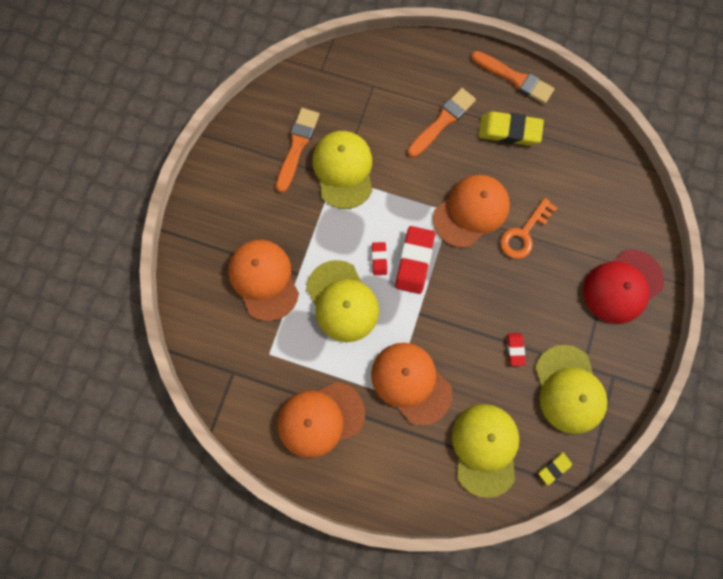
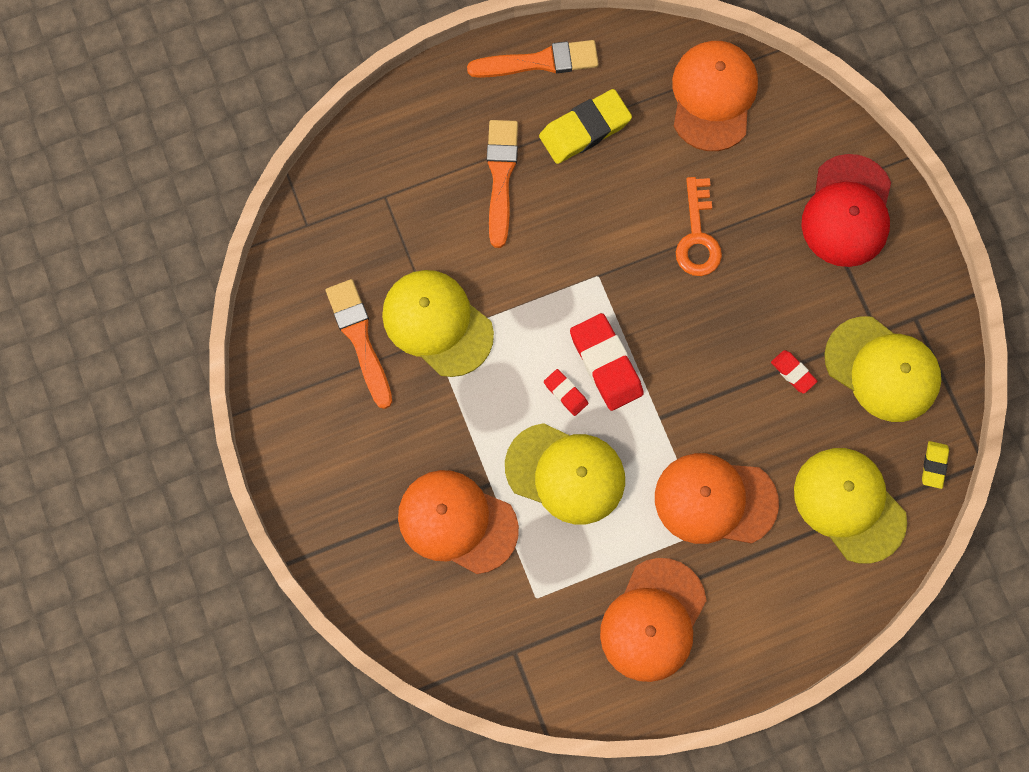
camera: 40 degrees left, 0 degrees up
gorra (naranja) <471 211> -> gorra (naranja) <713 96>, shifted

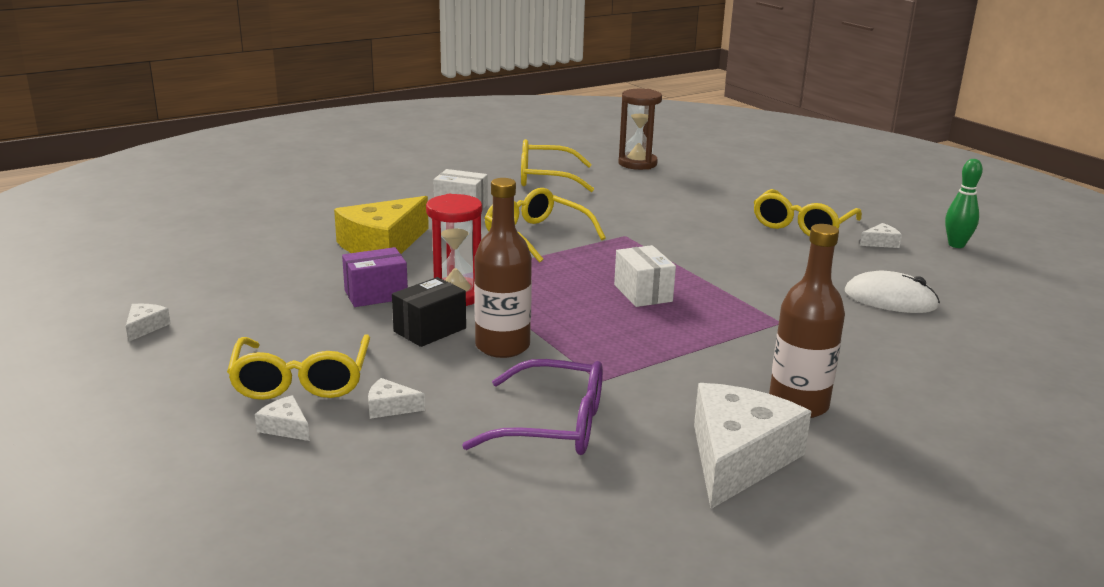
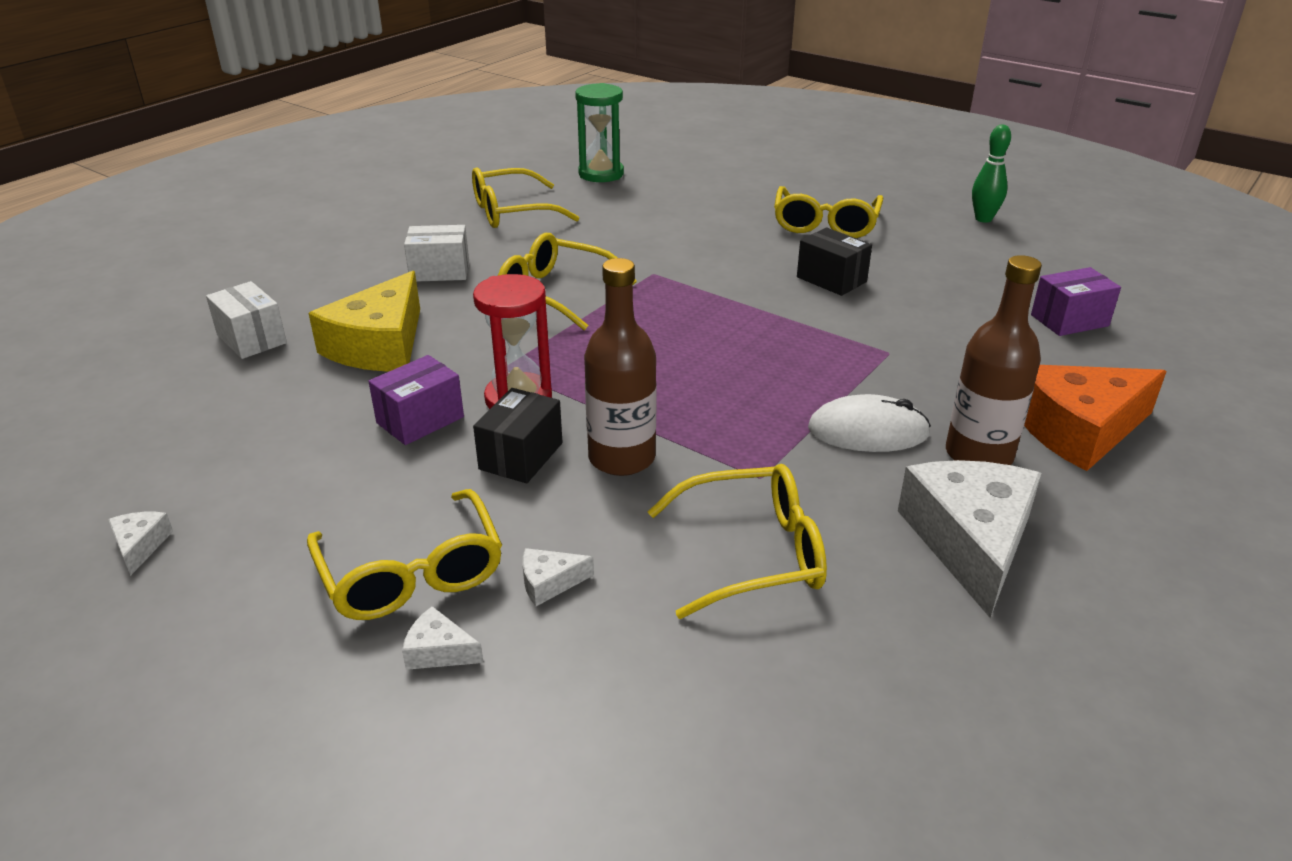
camera: 20 degrees left, 10 degrees up
reloj de arena (marrón) <637 163> -> reloj de arena (verde) <601 174>
queso (blanco) <880 243> -> none
caja (blanco) <643 293> -> caja (blanco) <251 339>, shifted
ratón (blanco) <890 299> -> ratón (blanco) <868 431>, shifted
gafas (morado) <553 425> -> gafas (amarillo) <753 554>
none -> caja (negro) <831 279>
none -> caja (morado) <1069 320>
none -> queso (naranja) <1079 430>

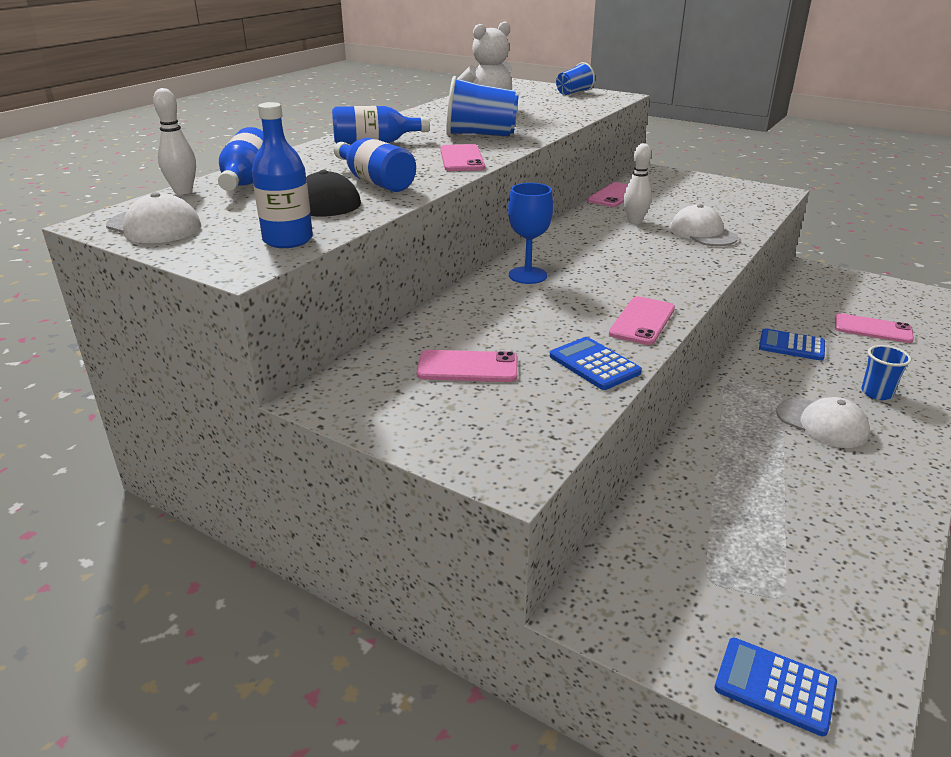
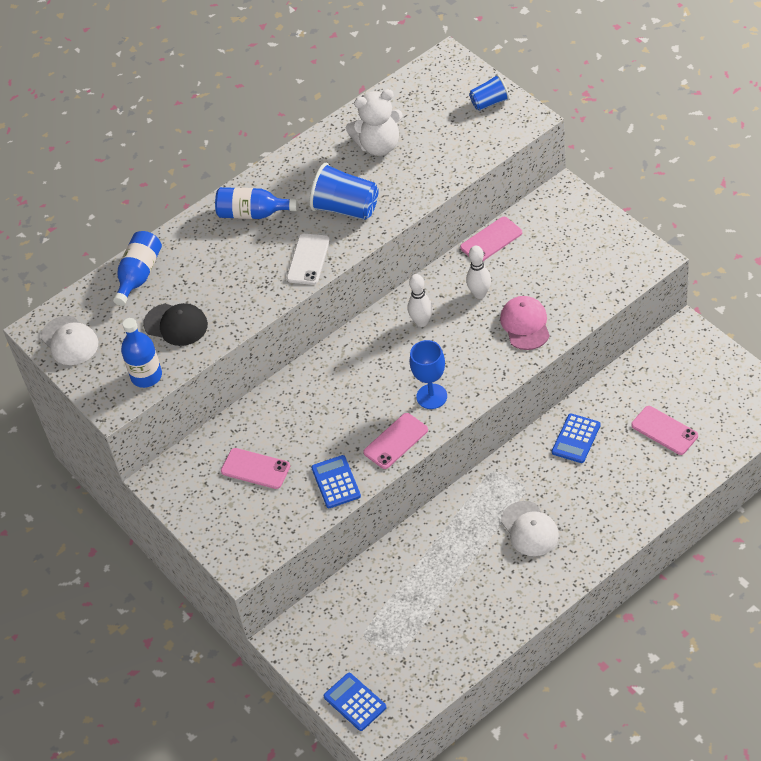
camera: 25 degrees right, 20 degrees up
bolo (blanco) <183 191> -> bolo (blanco) <421 322>, shifted
botella (azul) <375 182> -> none
móvil (rosa) <462 159> -> móvil (blanco) <308 259>
copa (azul) <527 275> -> copa (azul) <431 396>, shifted
gorra (blanco) <702 233> -> gorra (rosa) <525 324>
calculadora (azul) <791 345> -> calculadora (azul) <576 439>, 105 degrees counterclockwise
vaso (azul) <876 393> -> none

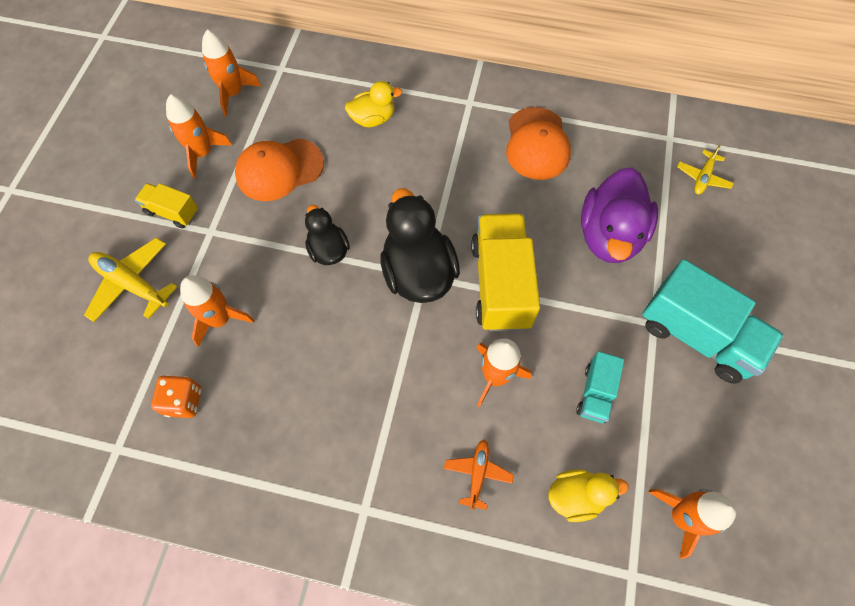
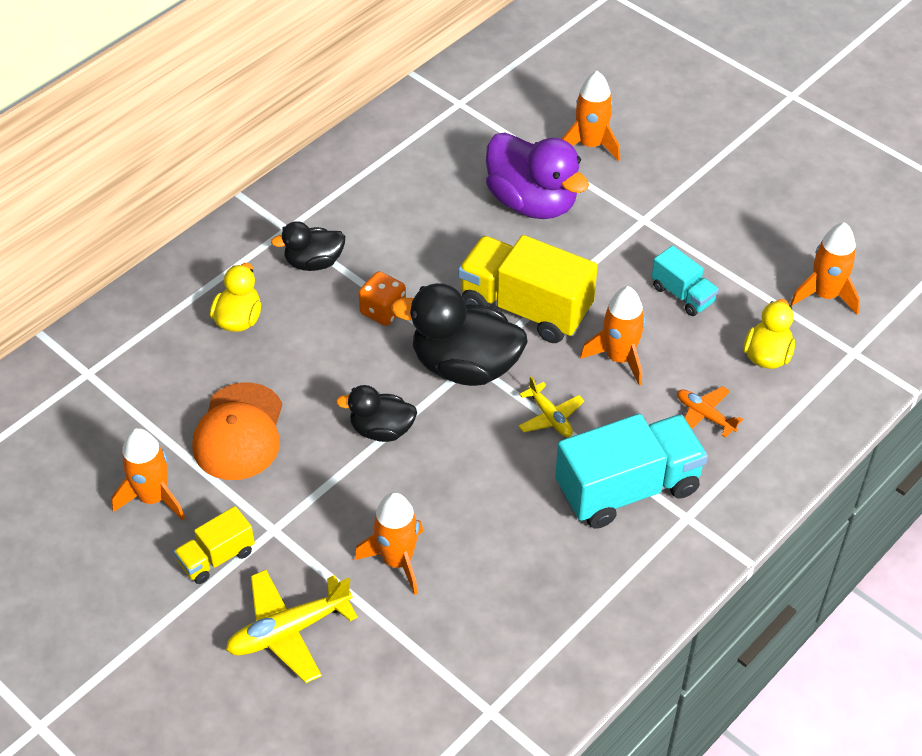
camera: 60 degrees left, 15 degrees down
cohete (naranja) <233 93> -> cohete (naranja) <590 145>, shifted
gorra (naranja) <537 144> -> none
avión (amarillo) <702 177> -> avión (amarillo) <550 417>, shifted
camión (turquesa) <697 335> -> camión (turquesa) <627 488>, shifted
dado (naranja) <183 401> -> dado (naranja) <383 311>, shifted
none -> pato (negro) <314 262>

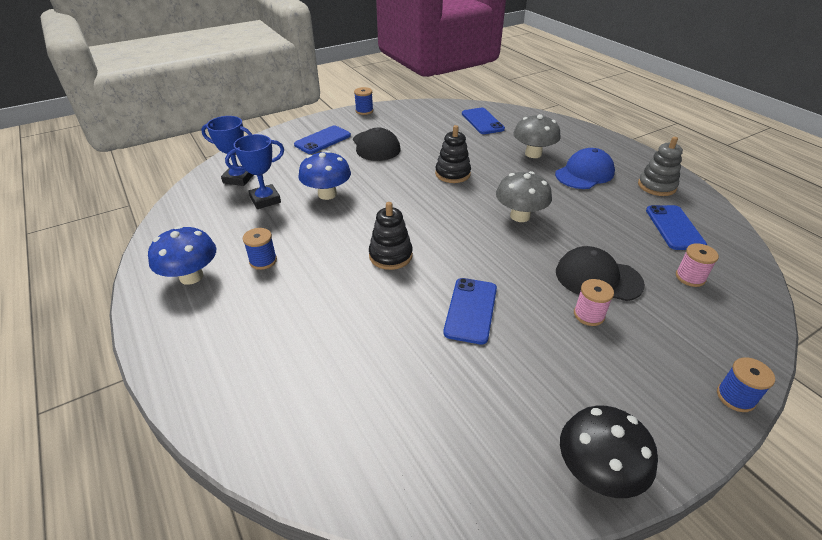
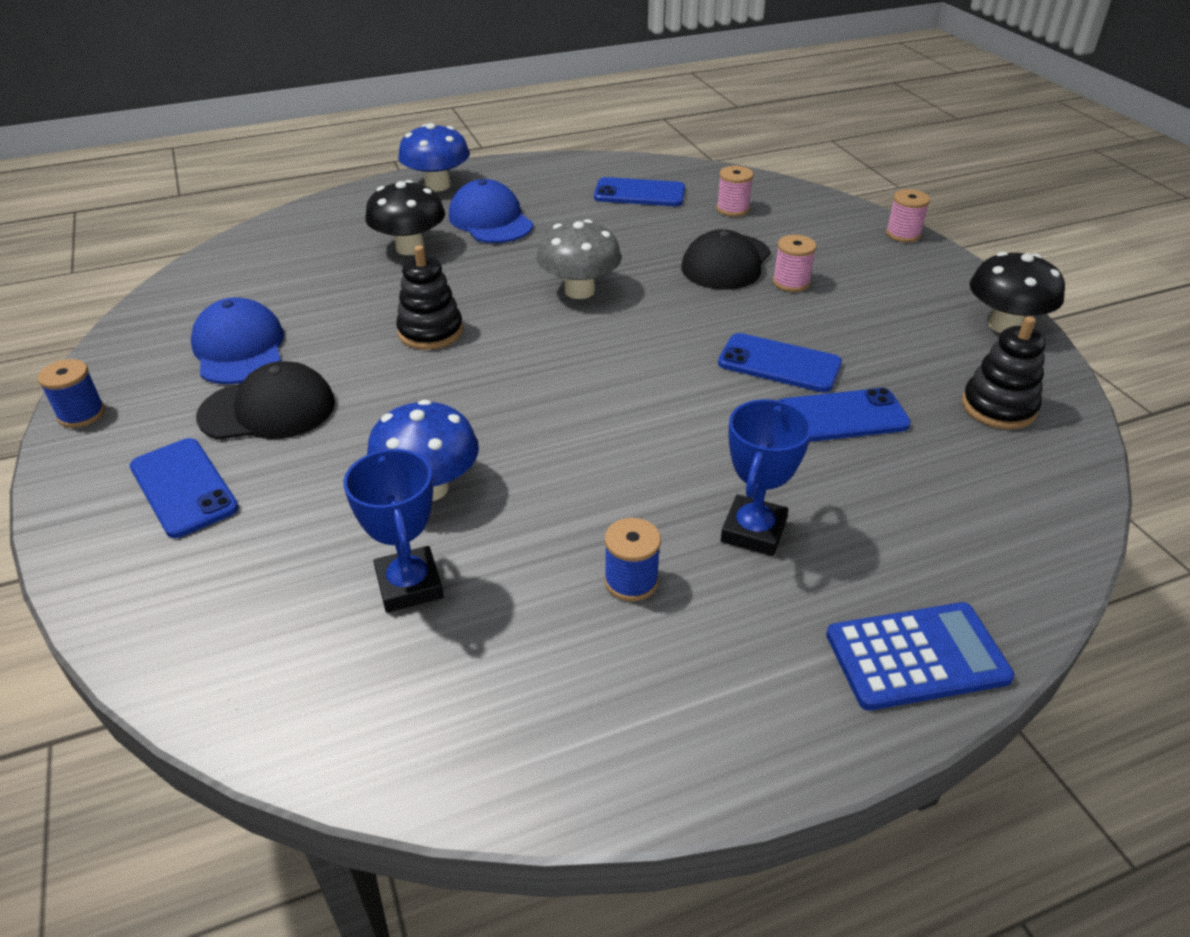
camera: 80 degrees left, 0 degrees up
móvil (azul) <482 121> -> móvil (azul) <841 416>, shifted
seta (gris) <533 154> -> seta (negro) <410 248>
trofeo (azul) <238 178> -> trofeo (azul) <753 531>, shifted
juguete apilable (gris) <656 186> -> none
juguete apilable (negro) <390 255> -> juguete apilable (negro) <998 407>, shifted
seta (azul) <191 276> -> seta (azul) <437 185>, shifted
carrete (azul) <735 397> -> carrete (rosa) <903 234>
none -> gorra (azul) <239 348>
none -> calculadora (azul) <916 657>

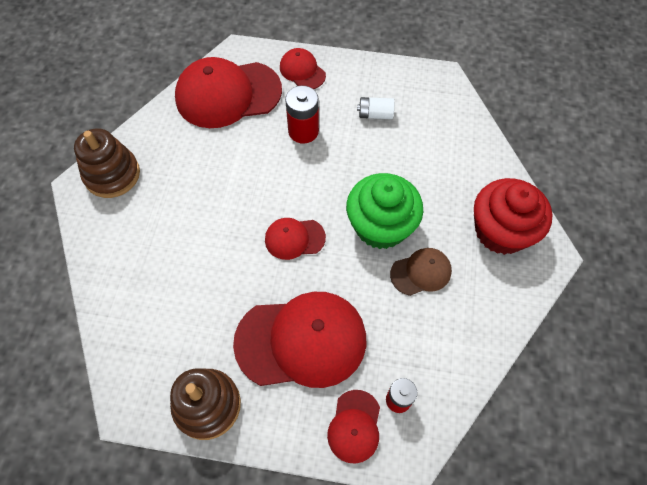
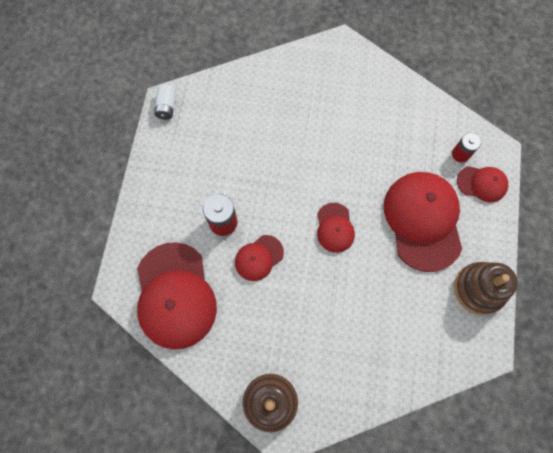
camera: 90 degrees left, 10 degrees up
gorra (rojo) <302 71> -> gorra (rojo) <259 258>, shifted
pila (blanco) <375 114> -> pila (blanco) <166 107>, shifted
magdalena (verde) <381 226> -> none
magdalena (rojo) <501 231> -> none
gorra (marrón) <421 272> -> none

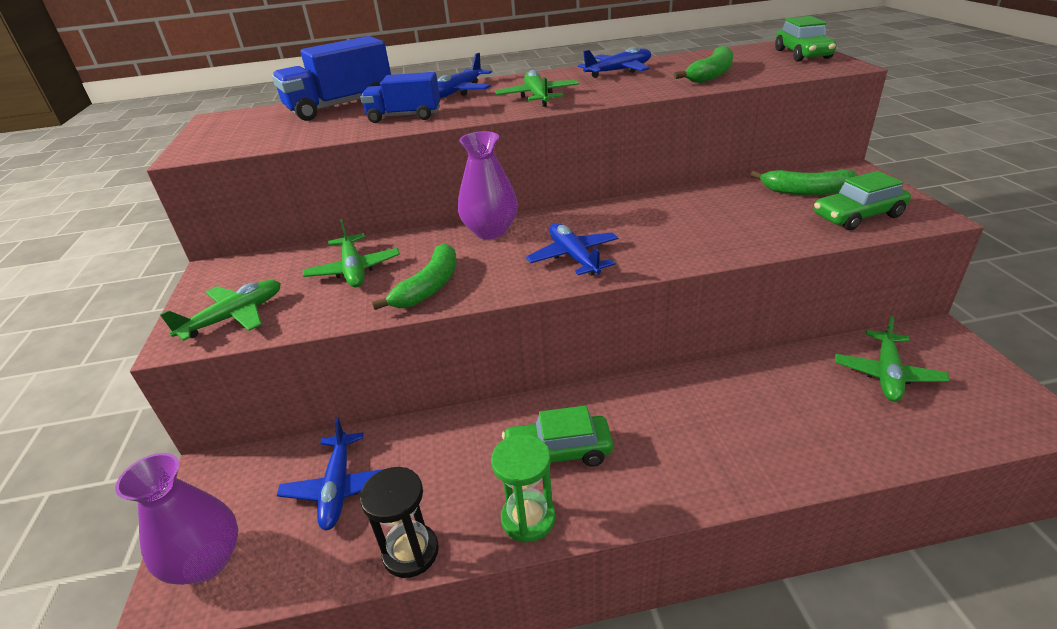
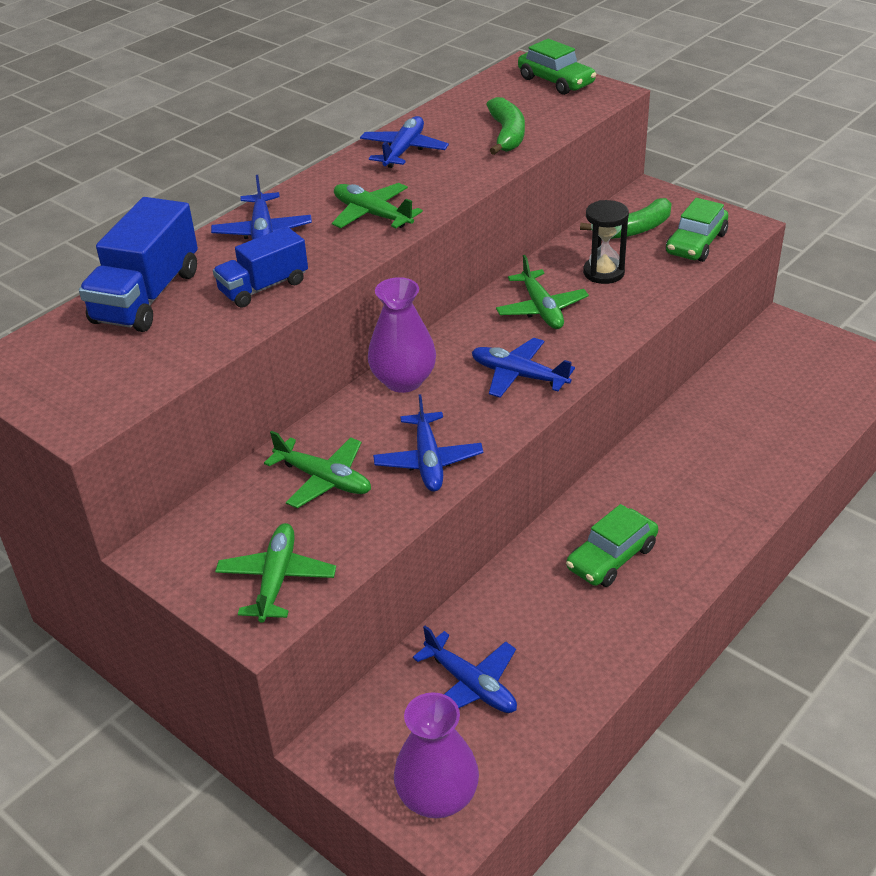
camera: 40 degrees left, 5 degrees up
plátano (verde) <429 287> -> avión (azul) <428 461>
avión (verde) <887 374> -> avión (verde) <541 309>, shifted
reloj de arena (verde) <528 518> -> none
reloj de arena (negro) <411 552> -> reloj de arena (negro) <603 273>, shifted

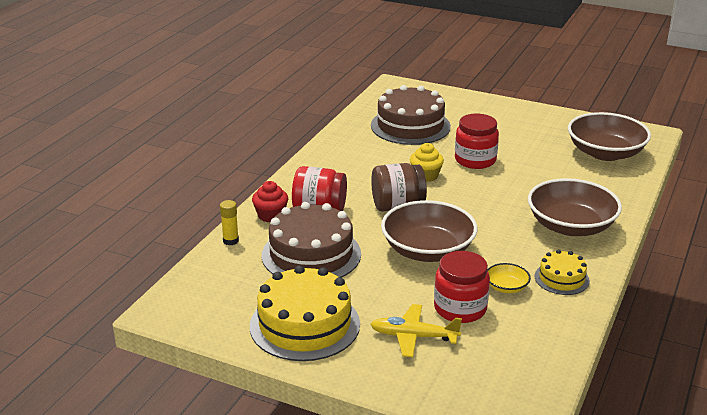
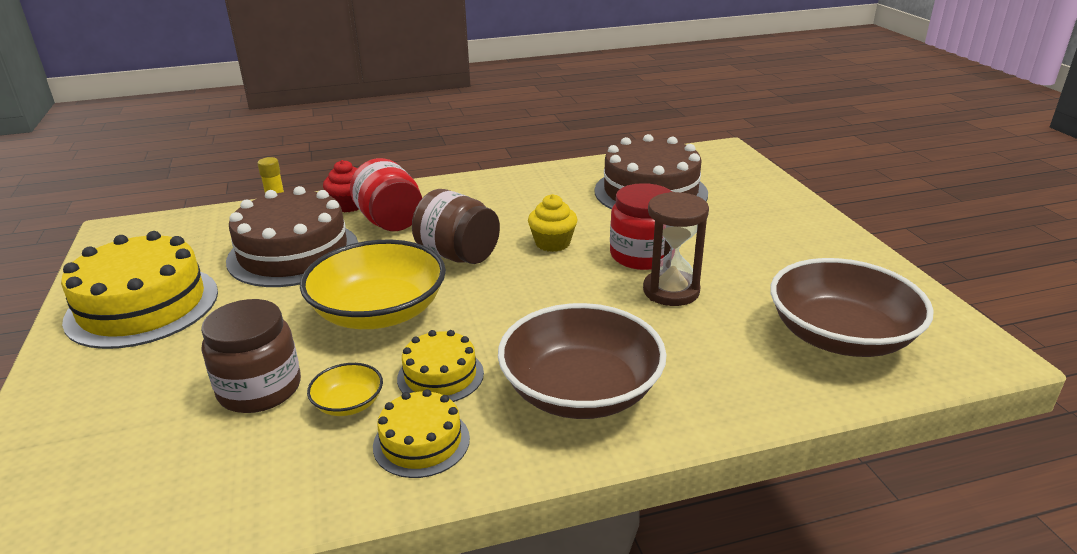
camera: 50 degrees right, 0 degrees up
cuenco (marrón) <427 250> -> cuenco (amarillo) <379 312>
tarro (rojo) <460 308> -> tarro (marrón) <260 389>
avión (amarillo) <414 336> -> none
none -> reloj de arena (marrón) <671 291>
none -> tarta (amarillo) <440 375>

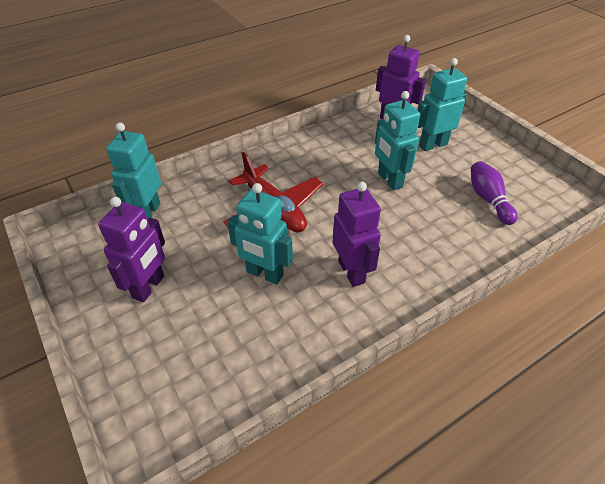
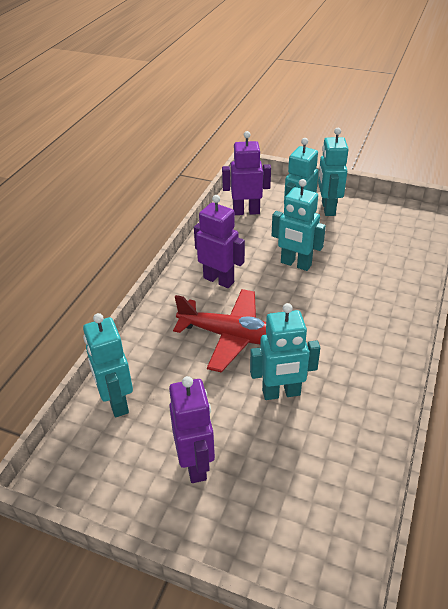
camera: 35 degrees left, 5 degrees down
bolo (morado) <488 199> -> none
robot (morado) <352 272> -> robot (morado) <219 280>, shifted
none -> robot (turquesa) <328 208>

